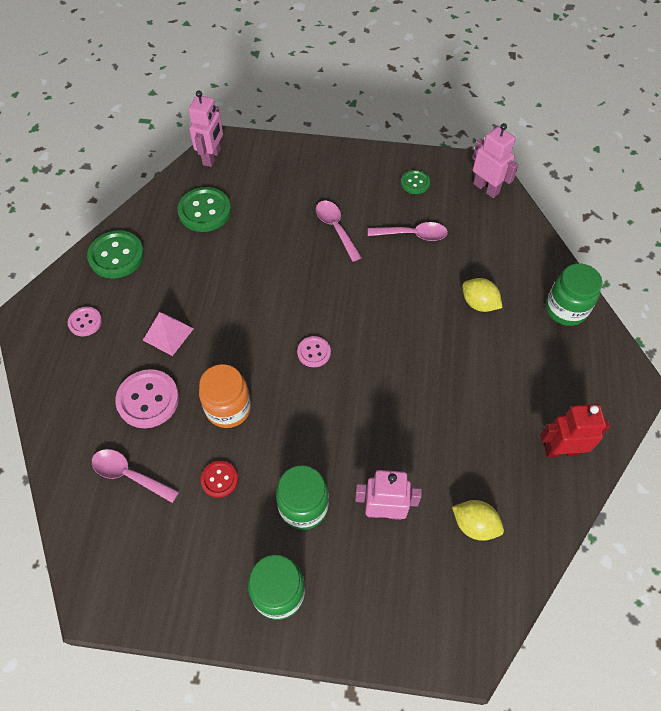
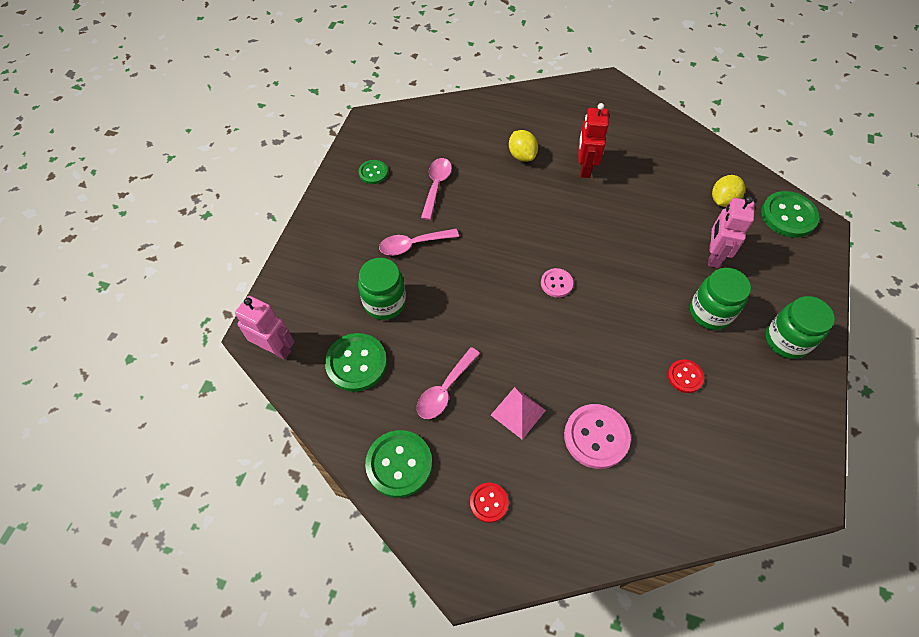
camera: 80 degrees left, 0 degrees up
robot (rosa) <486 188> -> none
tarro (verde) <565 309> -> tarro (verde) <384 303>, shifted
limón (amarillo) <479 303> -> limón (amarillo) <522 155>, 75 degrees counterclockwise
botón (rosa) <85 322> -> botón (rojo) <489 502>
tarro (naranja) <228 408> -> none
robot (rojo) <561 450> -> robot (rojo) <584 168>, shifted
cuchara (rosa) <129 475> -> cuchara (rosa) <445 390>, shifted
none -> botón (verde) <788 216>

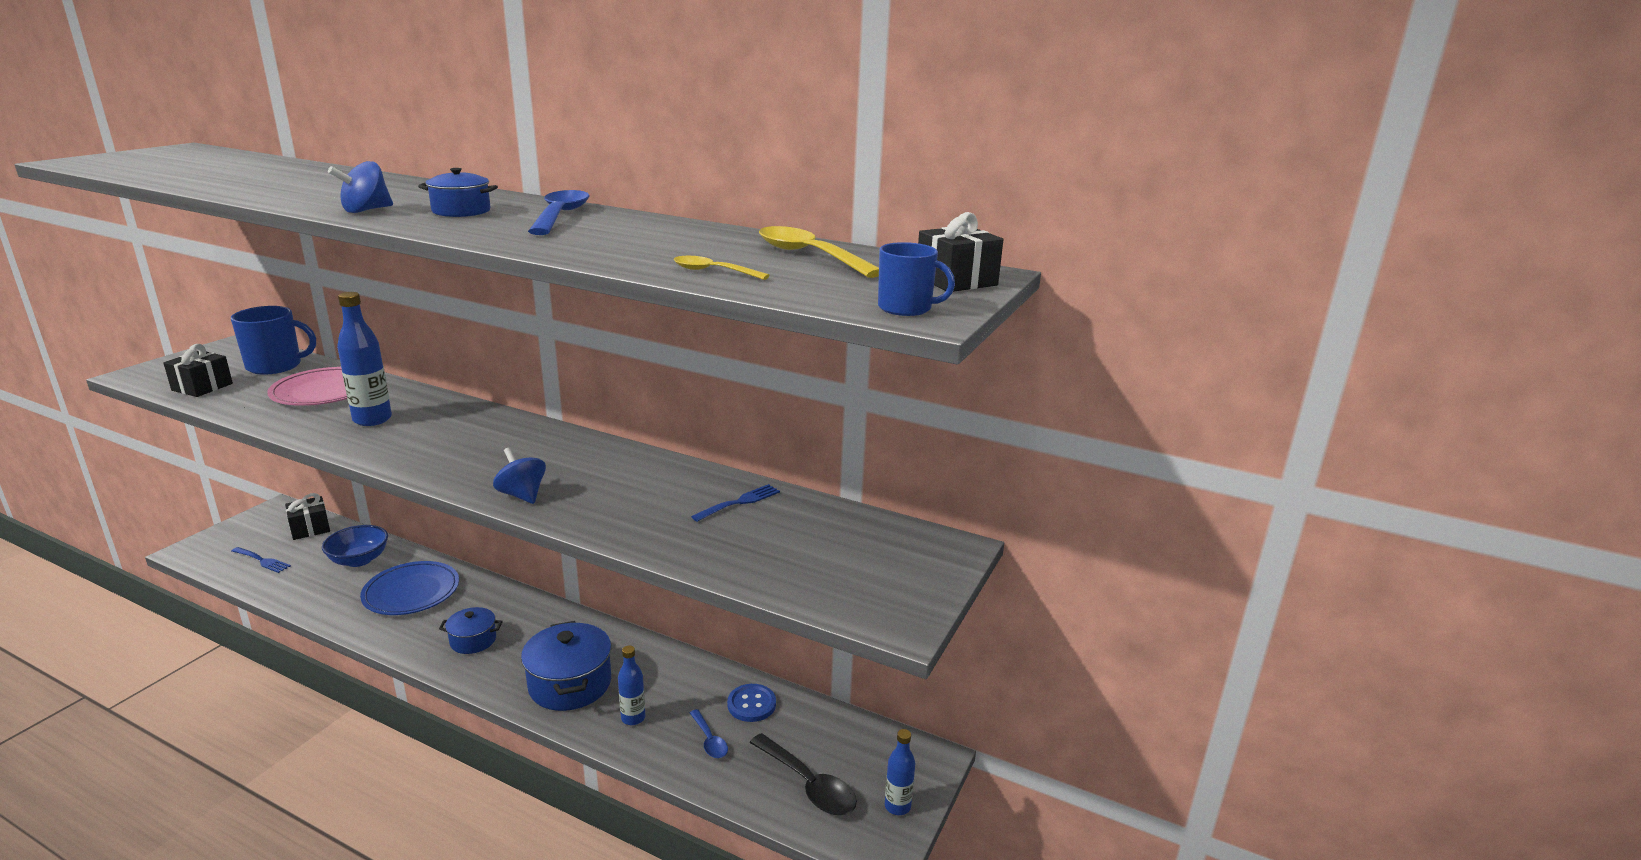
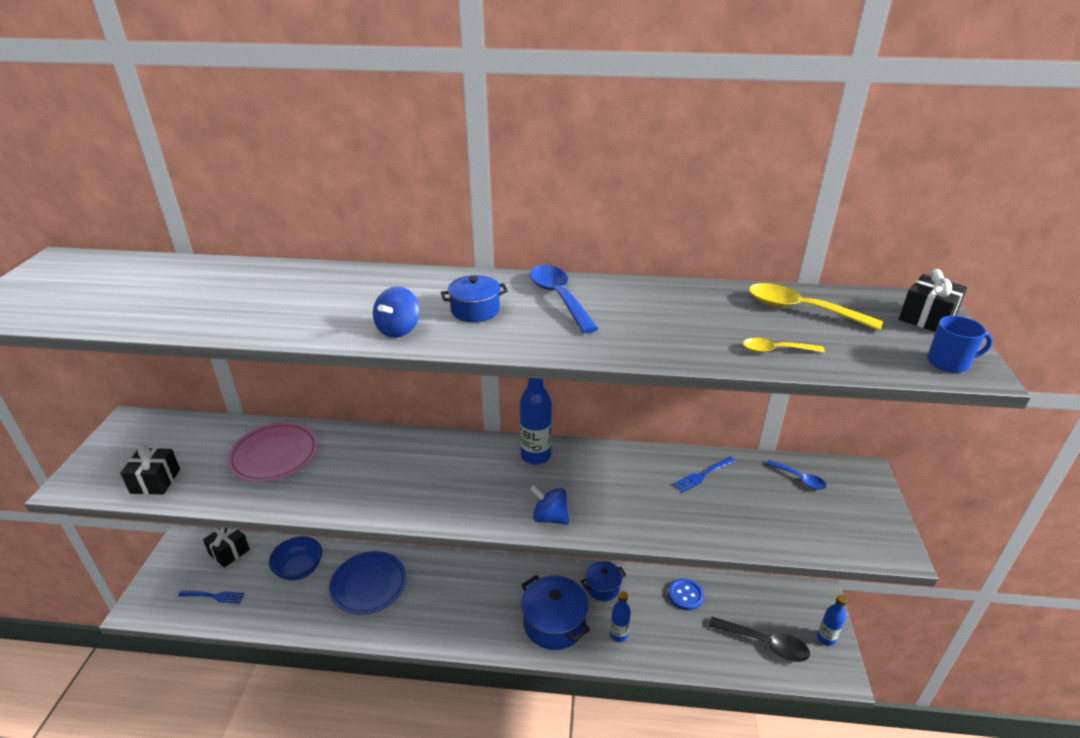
camera: 20 degrees left, 10 degrees up
botella (azul) <372 419> -> botella (azul) <535 456>, shifted
taza (azul) <275 366> -> none
tenedor (azul) <739 502> -> tenedor (azul) <702 475>, 150 degrees counterclockwise
olla (azul) <473 640> -> olla (azul) <602 587>, shifted
cuchara (azul) <709 740> -> cuchara (azul) <799 479>, shifted

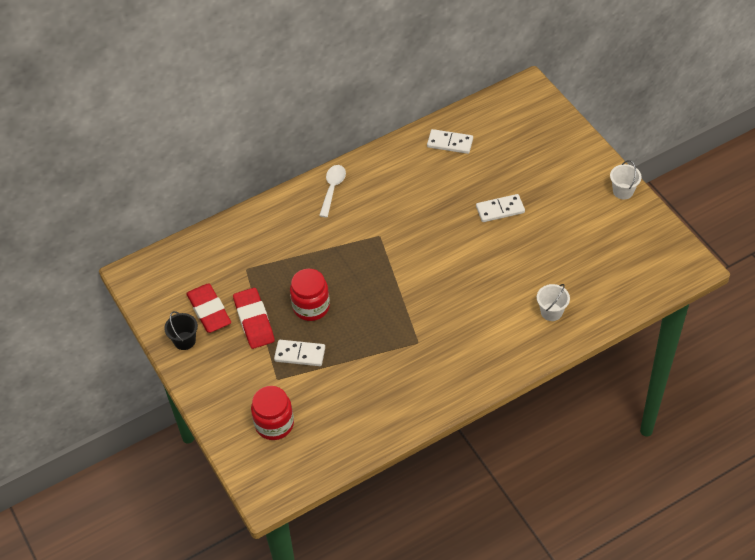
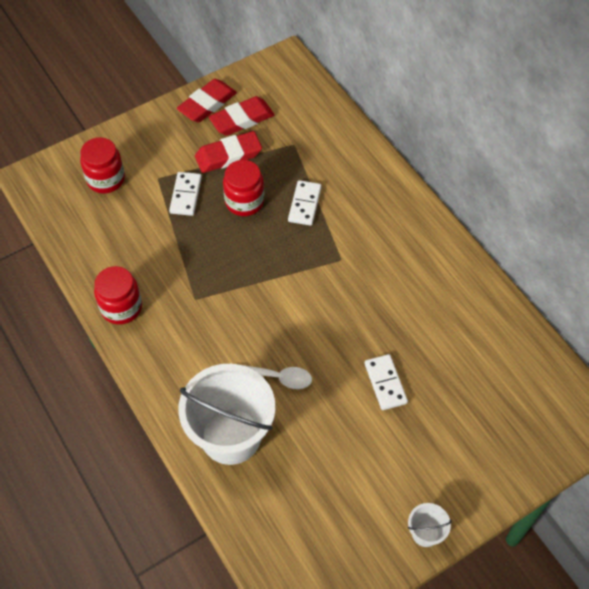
camera: 85 degrees right, 5 degrees up
ficha de dominó (blanco) <450 143> -> ficha de dominó (blanco) <304 204>, shifted
cuchara (blanco) <332 189> -> cuchara (blanco) <278 377>, shifted
balde (blanco) <551 312> -> balde (blanco) <231 436>, x2.32
balde (negro) <184 341> -> goma de borrar (rojo) <207 104>
none -> tarro (rojo) <121 307>

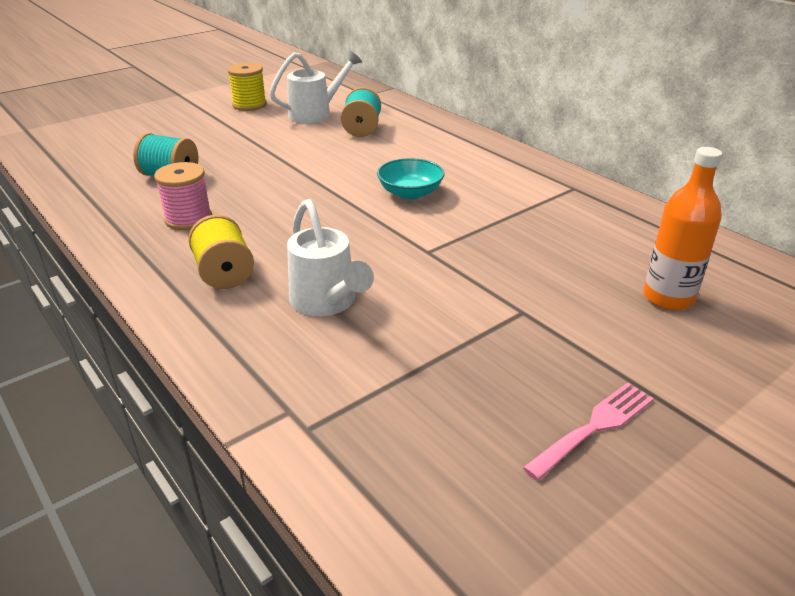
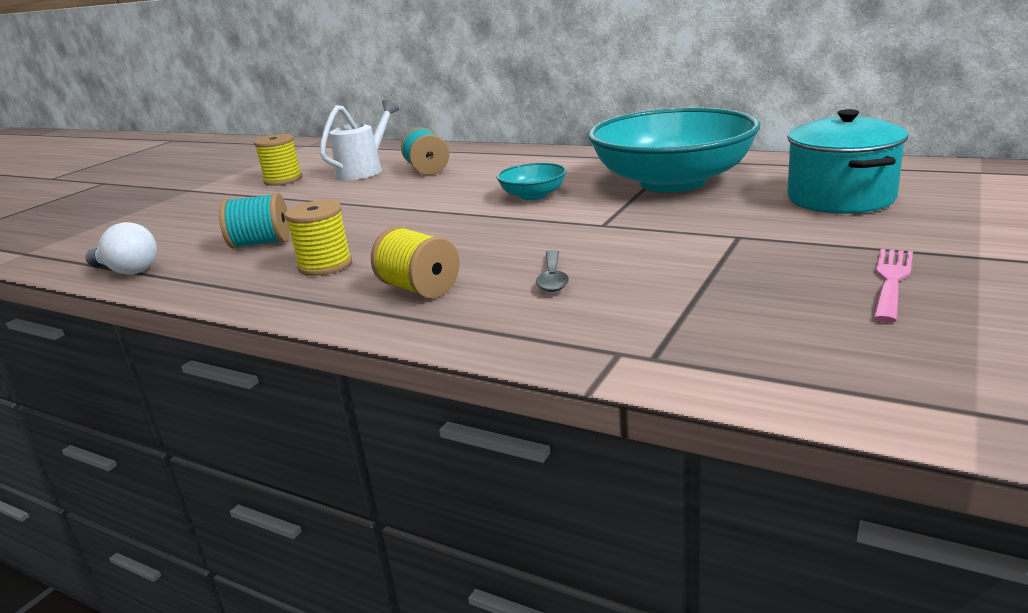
camera: 20 degrees left, 10 degrees down
botella (naranja) <668 297> -> olla (turquesa) <840 198>
carrete (rosa) <188 219> -> carrete (amarillo) <325 265>
regadera (blanco) <326 302> -> cuchara (gris) <553 278>
none -> cuenco (turquesa) <672 182>
none -> bombilla (blanco) <128 271>

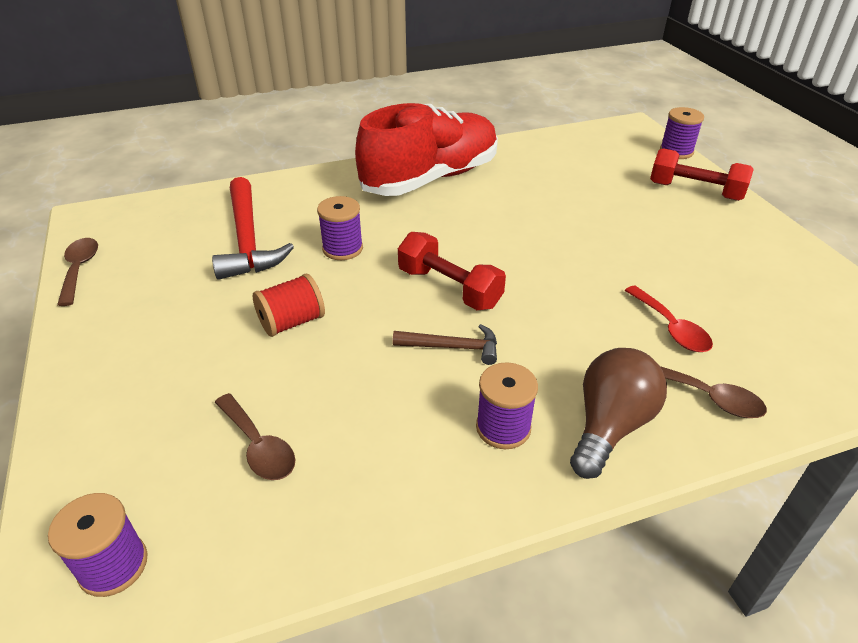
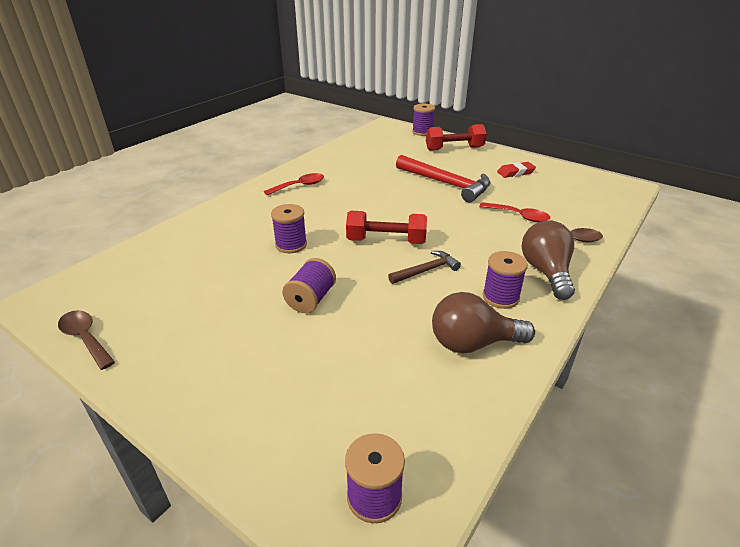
camera: 35 degrees left, 5 degrees down
zapato (rojo) <431 178> -> cuchara (rojo) <299 186>
martillo (rojo) <248 239> -> martillo (rojo) <446 183>, shifted
carrete (rojo) <292 322> -> carrete (morado) <311 299>
cuchara (marrón) <258 446> -> none
none -> goma de borrar (rojo) <515 172>
none -> bombilla (marrón) <473 343>

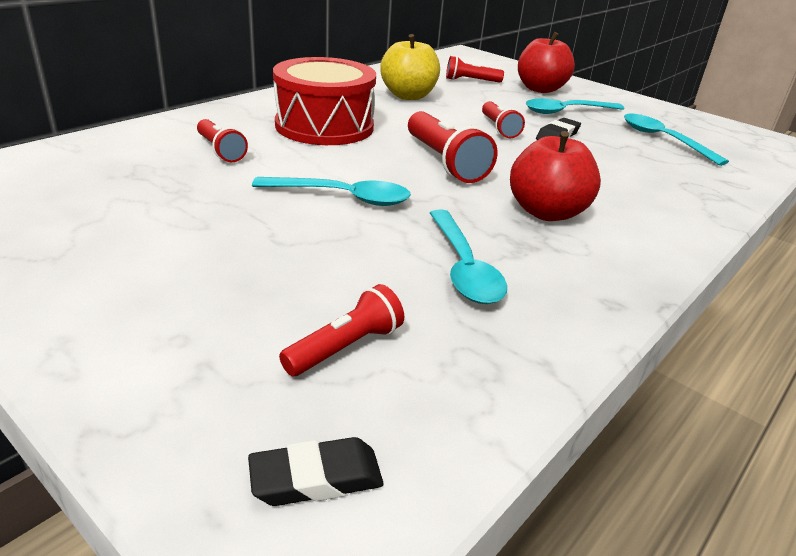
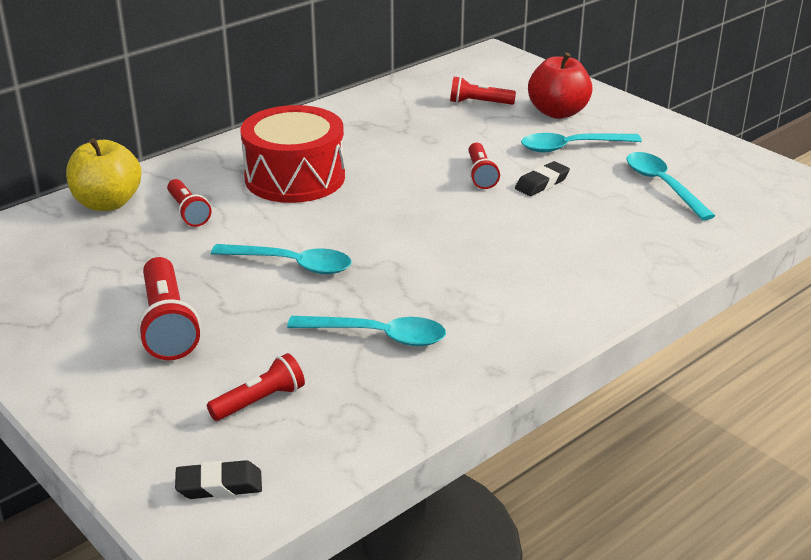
camera: 10 degrees right, 0 degrees up
manzana (amarillo) <408 96> -> manzana (amarillo) <107 203>, shifted
lámpara de mano (rojo) <445 162> -> lámpara de mano (rojo) <167 325>, shifted
manzana (rojo) <546 212> -> none
cuchara (turquesa) <464 267> -> cuchara (turquesa) <378 336>, 75 degrees counterclockwise

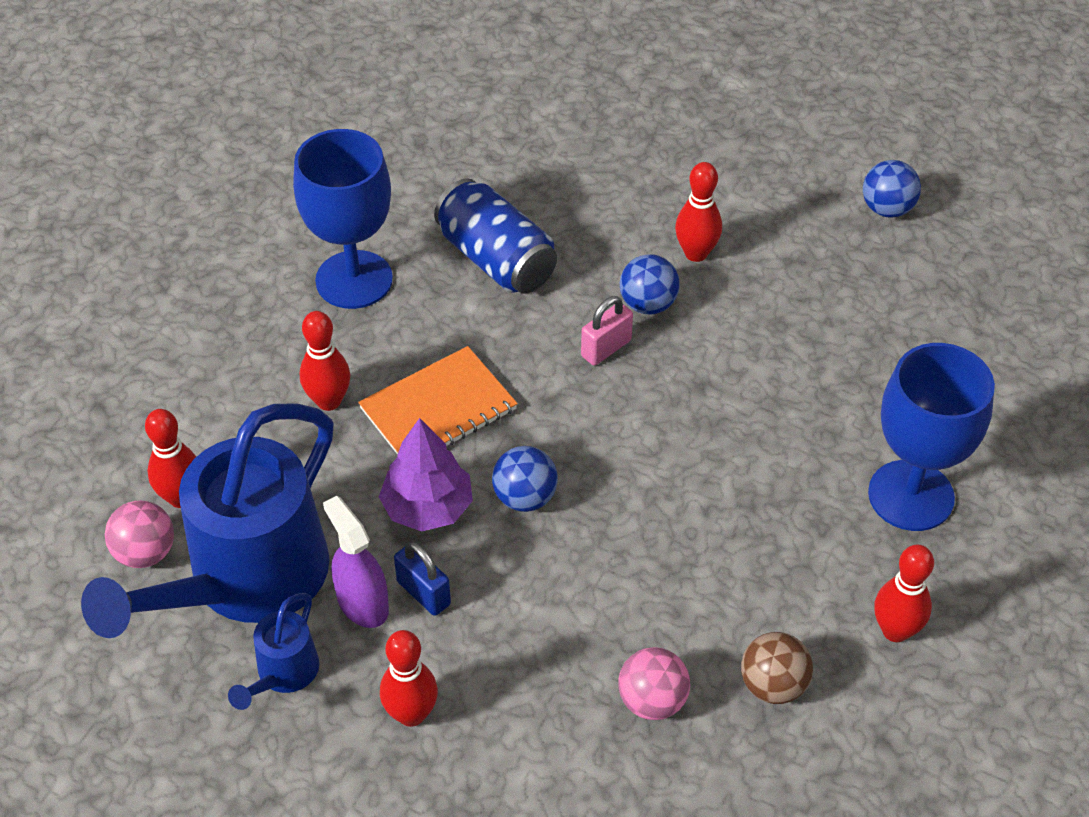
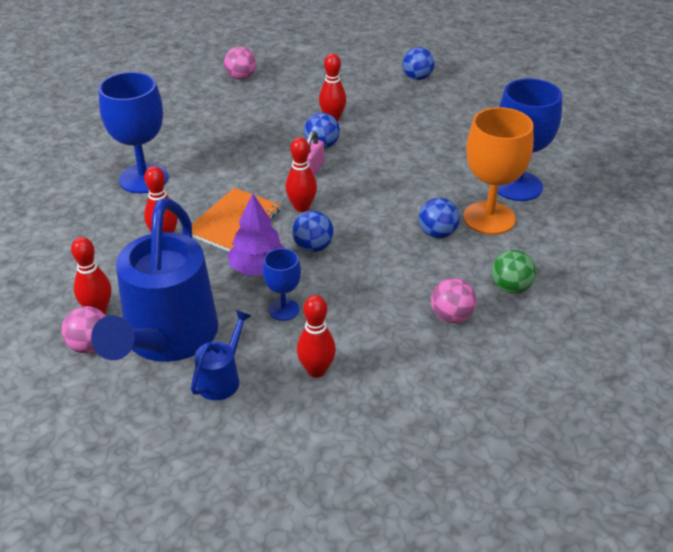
camera: 25 degrees left, 10 degrees down
lata (azul) <496 259> -> none
pulverizador (morado) <362 603> -> none
candado (azul) <423 593> -> copa (azul) <283 309>
bolo (rojo) <895 630> -> bolo (rojo) <301 207>, shifted
regadera (azul) <283 675> -> regadera (azul) <222 378>, 150 degrees counterclockwise
pelota (marrón) <773 685> -> pelota (verde) <510 288>
none -> pelota (rosa) <241 77>
none -> copa (naranja) <489 218>
none -> pelota (azul) <437 234>

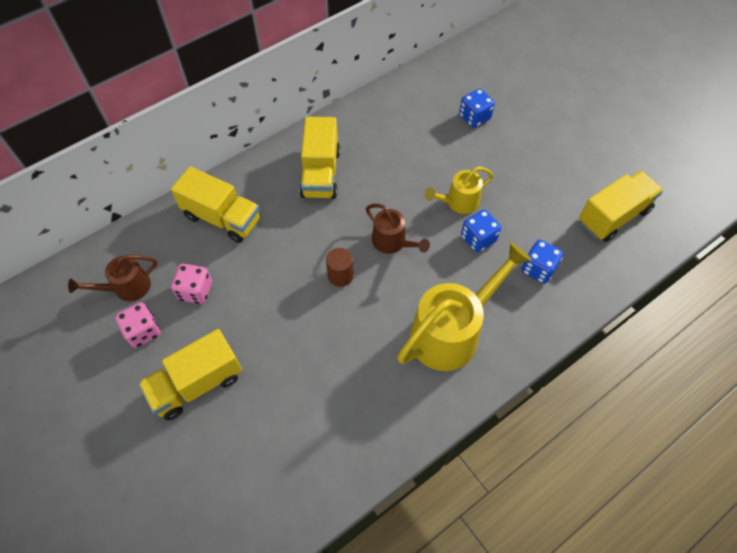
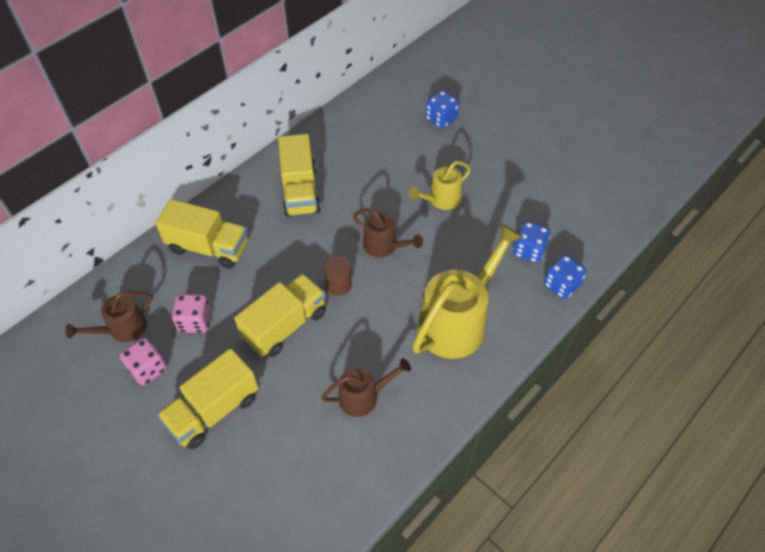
camera: 10 degrees left, 5 degrees down
camión (amarillo) <613 216> -> camión (amarillo) <285 325>, shifted
dado (azul) <478 239> -> dado (azul) <561 285>, shifted
none -> regadera (marrón) <363 396>

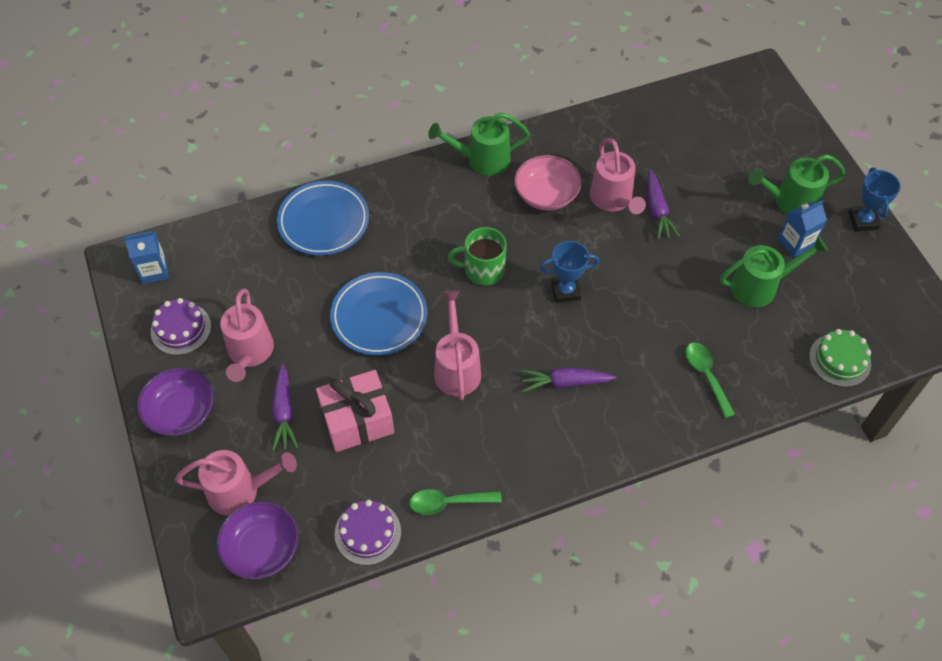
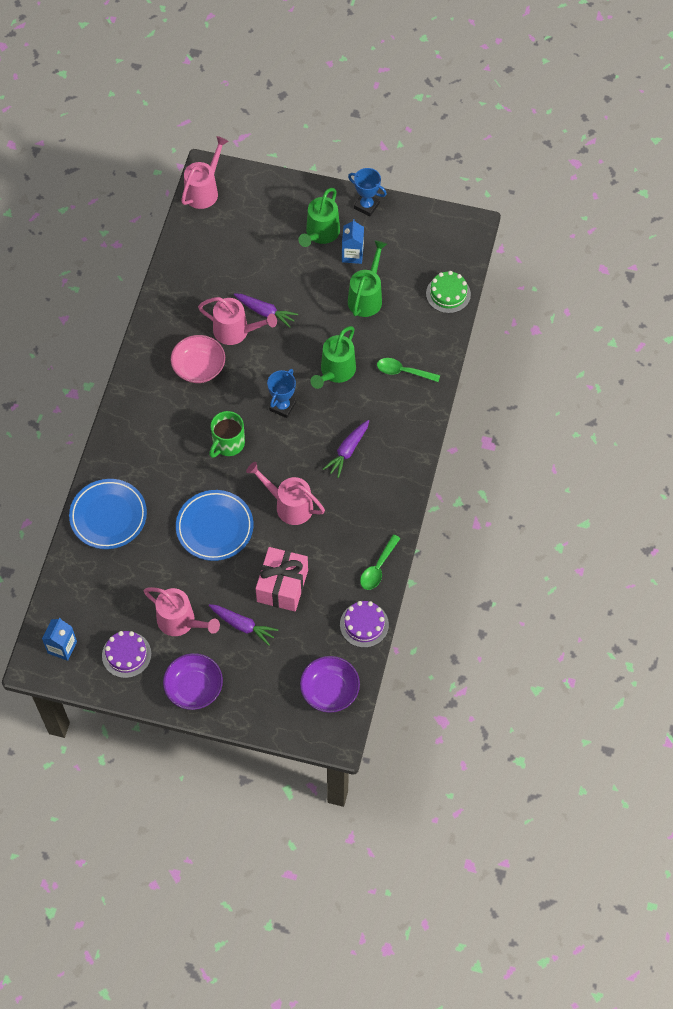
camera: 55 degrees left, 5 degrees up
regadera (verde) <481 160> -> regadera (verde) <335 372>, shifted
regadera (rosa) <241 490> -> regadera (rosa) <204 190>, shifted

